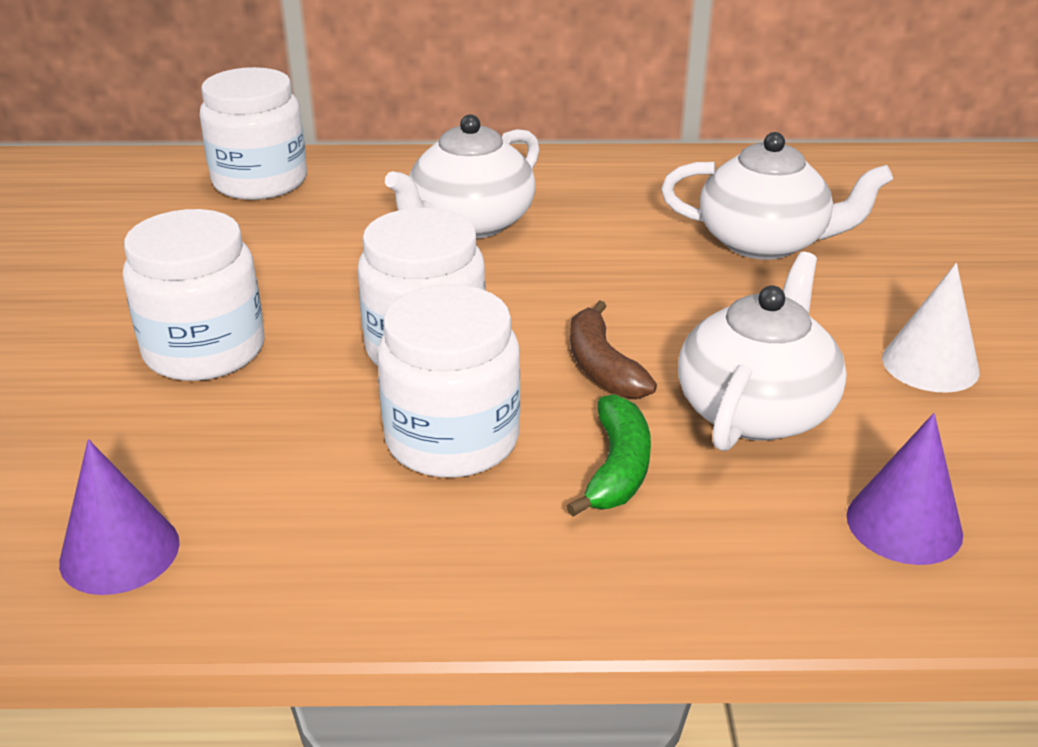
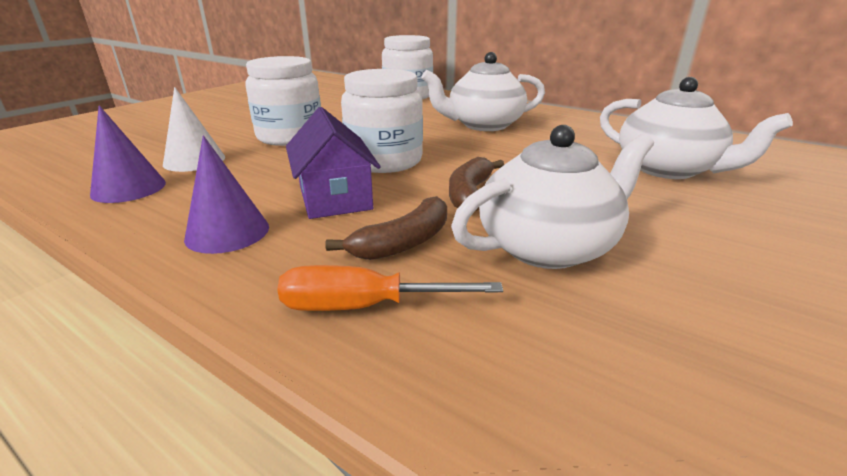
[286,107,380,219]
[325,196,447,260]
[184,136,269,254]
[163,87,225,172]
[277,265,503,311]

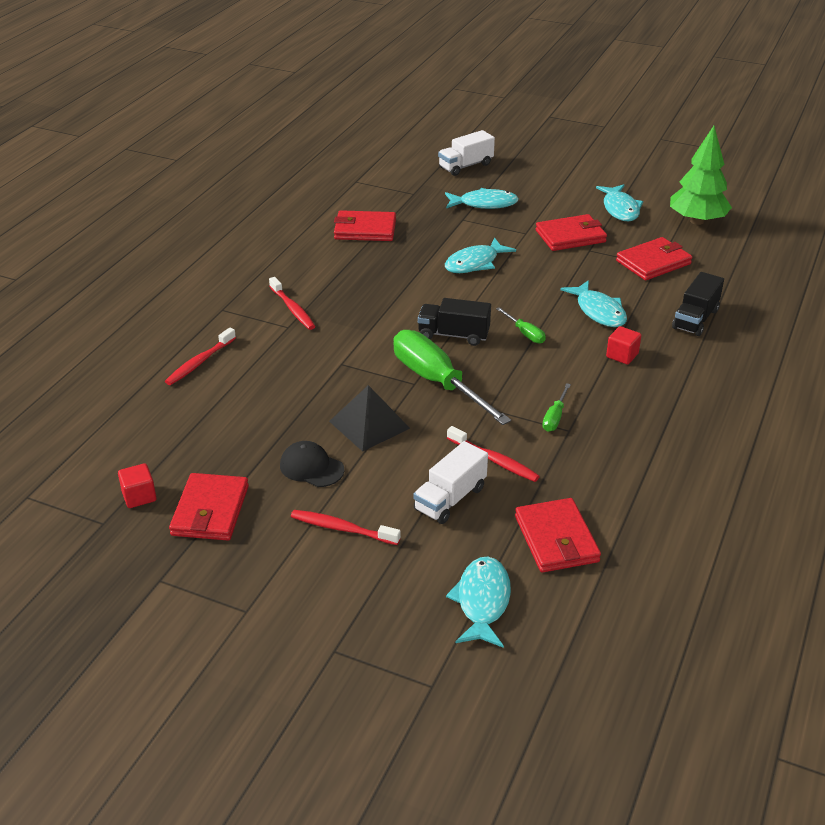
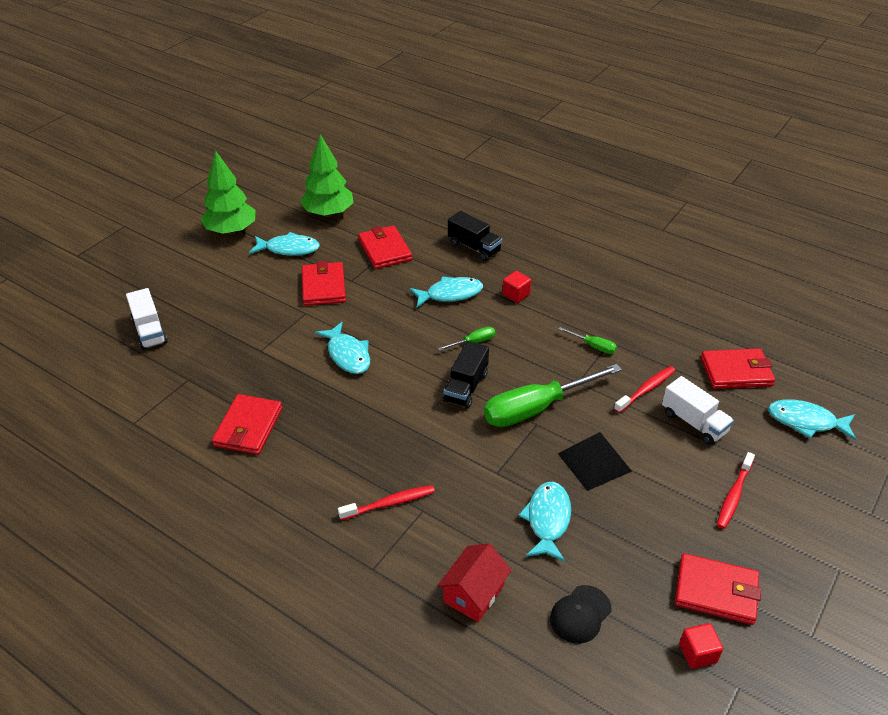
[437,543,512,622]
[550,585,611,644]
[518,482,571,562]
[201,150,255,235]

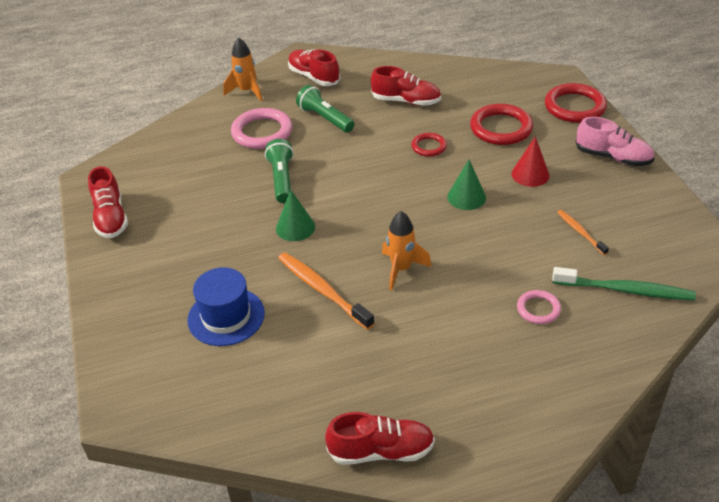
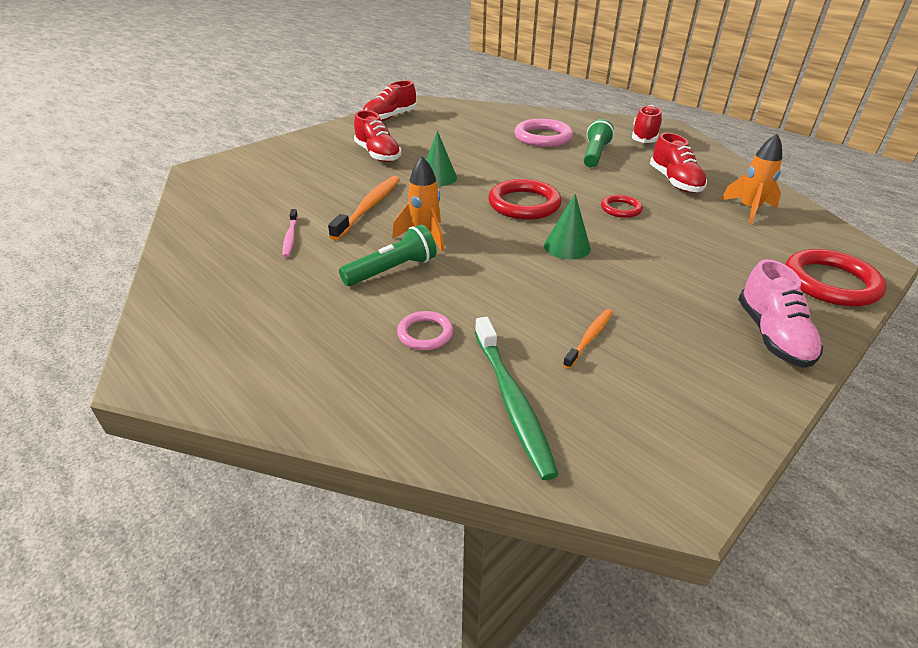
[187,267,265,346] (first image)
[721,134,782,224]
[339,224,437,286]
[354,110,402,162]
[488,179,562,220]
[512,137,550,187] (first image)
[283,209,298,257]

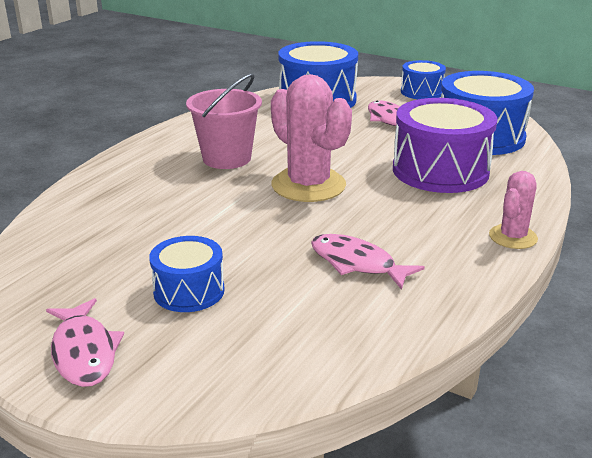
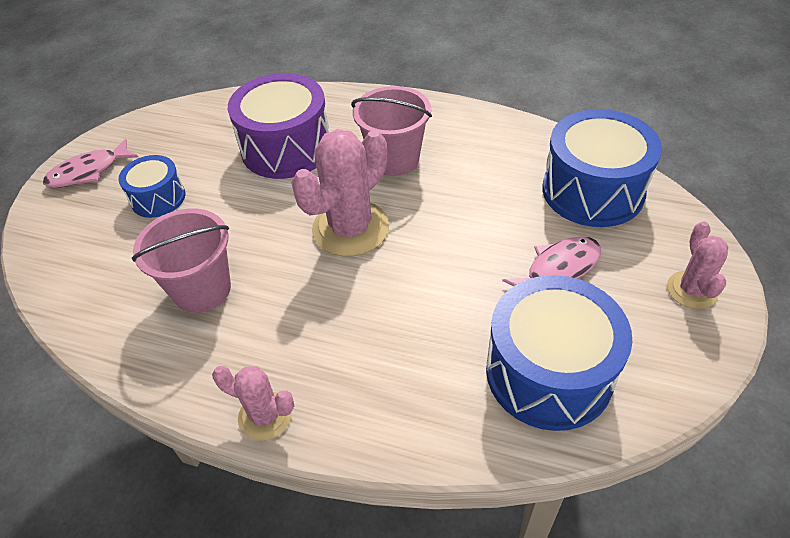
[132,209,231,313]
[228,73,330,179]
[667,221,728,309]

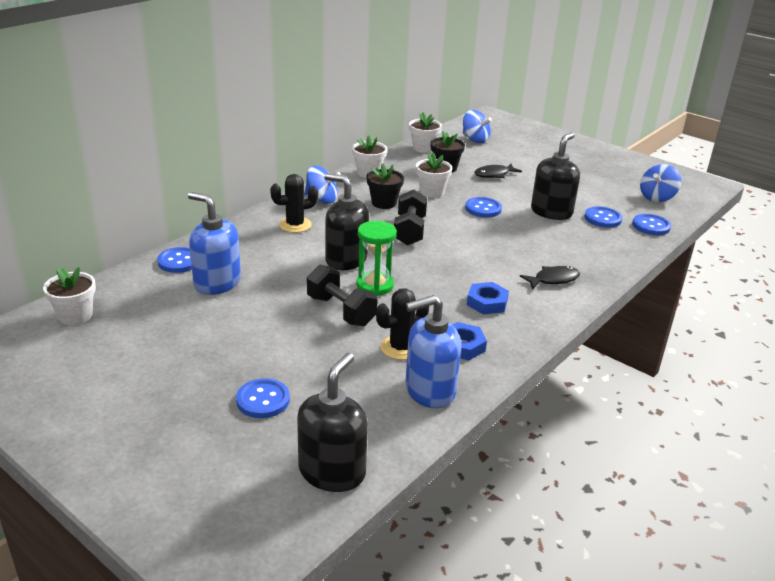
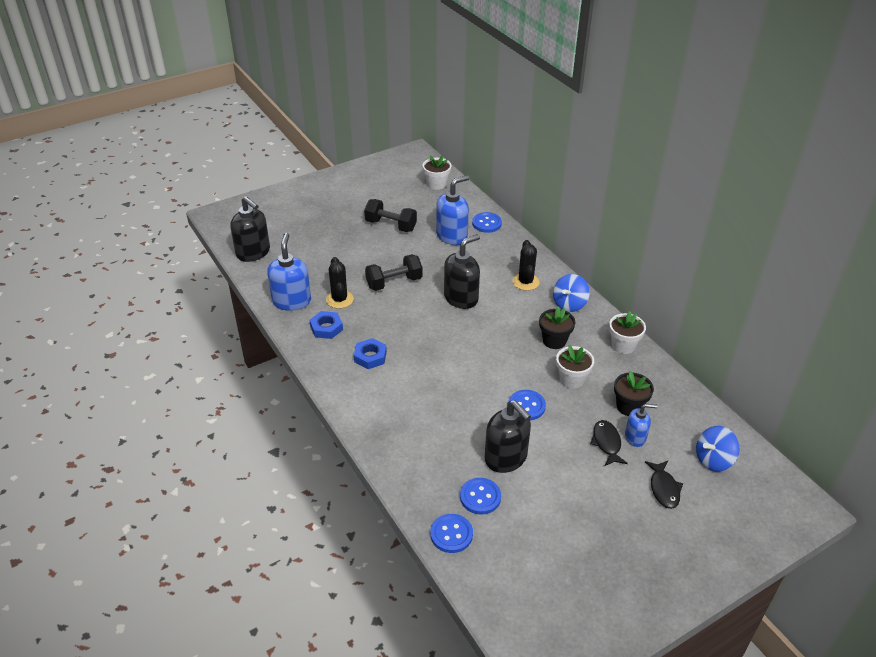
[236,378,290,418] (first image)
[356,221,397,296] (first image)
[364,199,417,232]
[409,112,442,153] (first image)
[645,461,683,509]
[640,164,681,202] (first image)
[625,404,658,447]

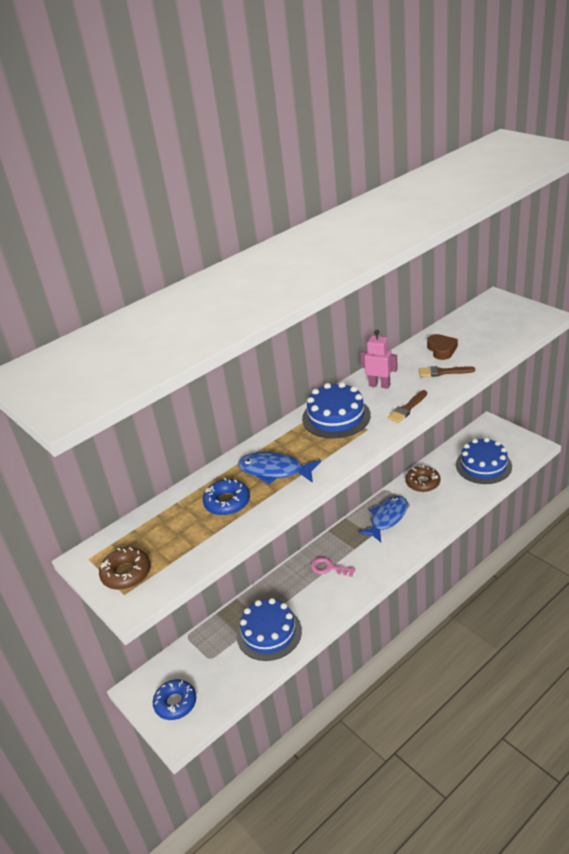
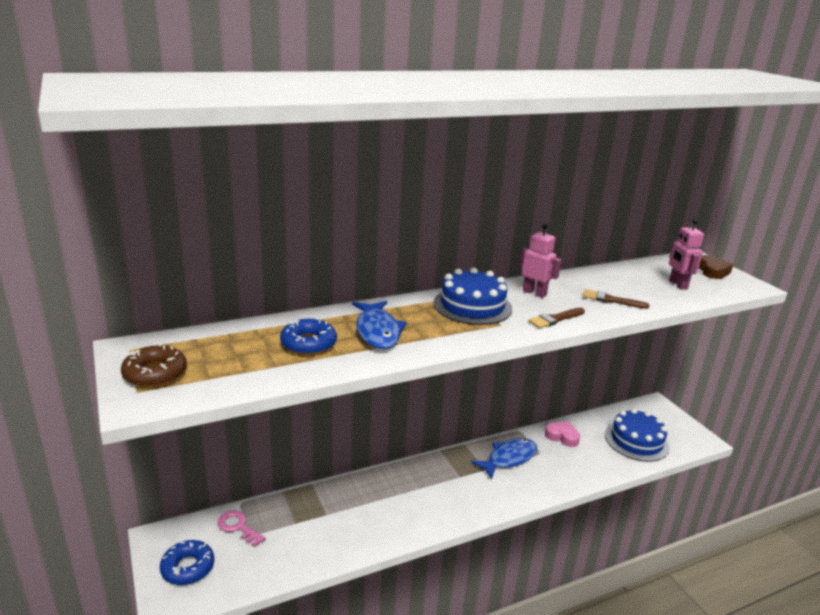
[236,598,302,661] (first image)
[352,301,407,349]
[217,510,266,547]
[545,421,580,447]
[699,255,733,279]
[669,219,704,290]

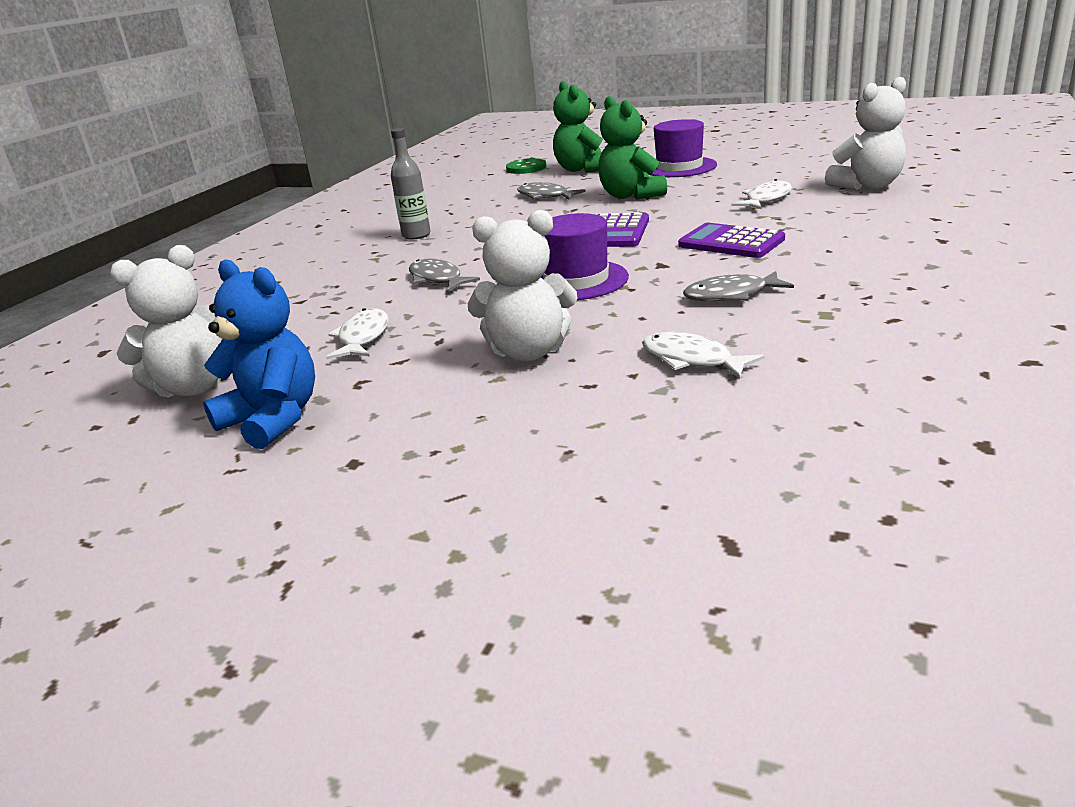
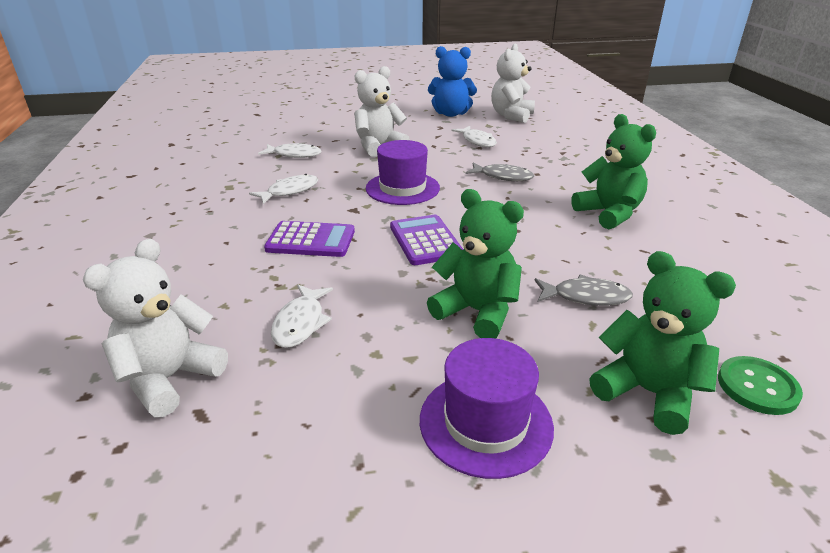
[571,114,656,230]
[249,174,318,204]

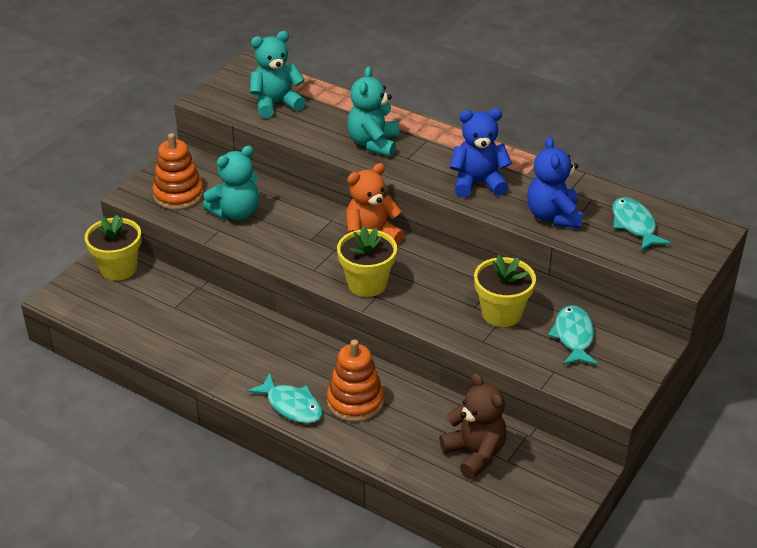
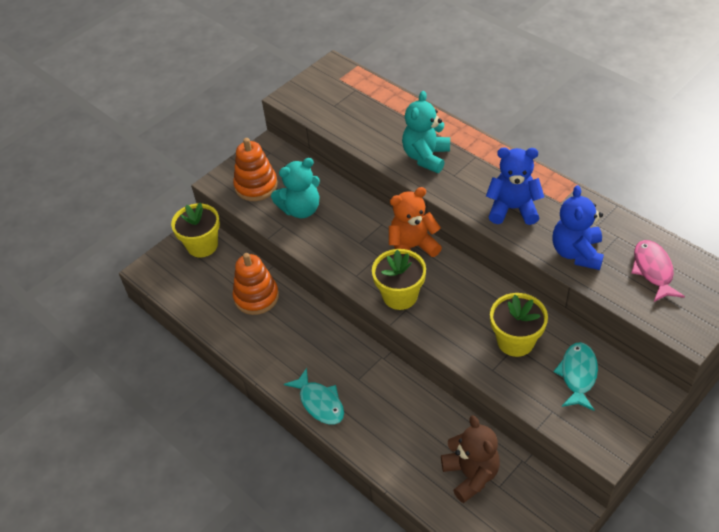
[250,31,306,118] (first image)
[233,253,279,315]
[631,240,685,302]

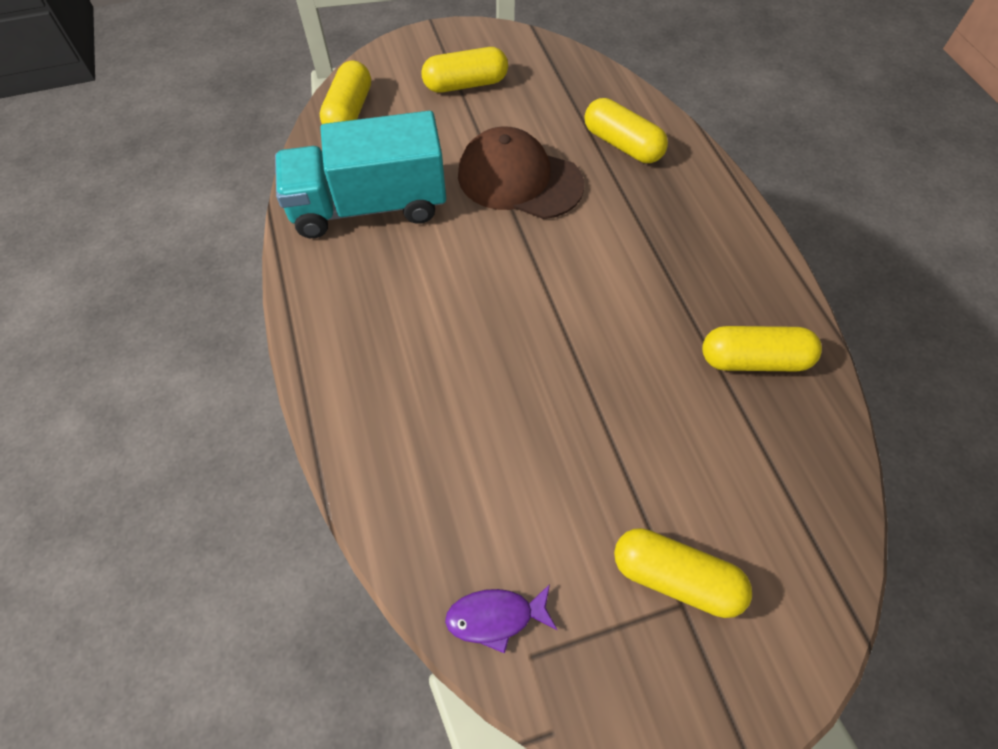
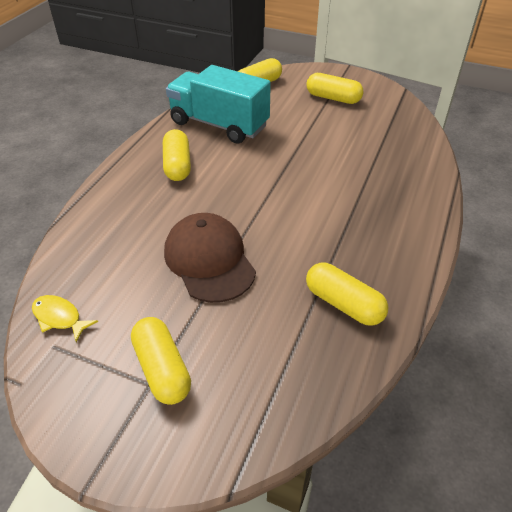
[32,295,98,342]
[164,213,256,303]
[163,129,191,181]

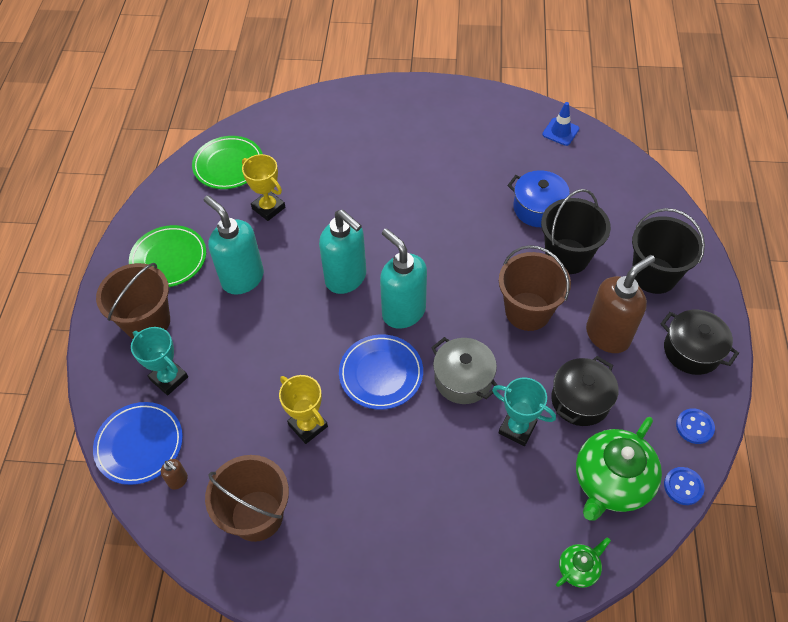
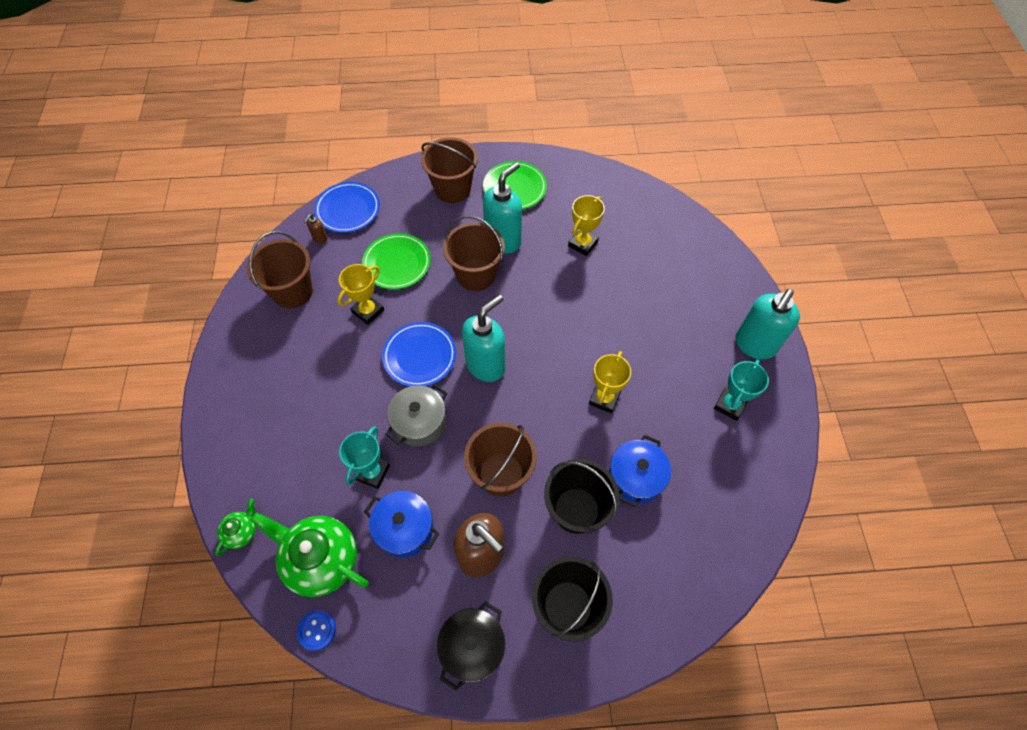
[714,360,769,421]
[362,233,431,289]
[736,289,800,360]
[542,102,579,146] (first image)
[364,491,439,557]
[215,499,256,556]
[676,408,715,444] (first image)
[443,216,505,291]
[589,351,631,413]

